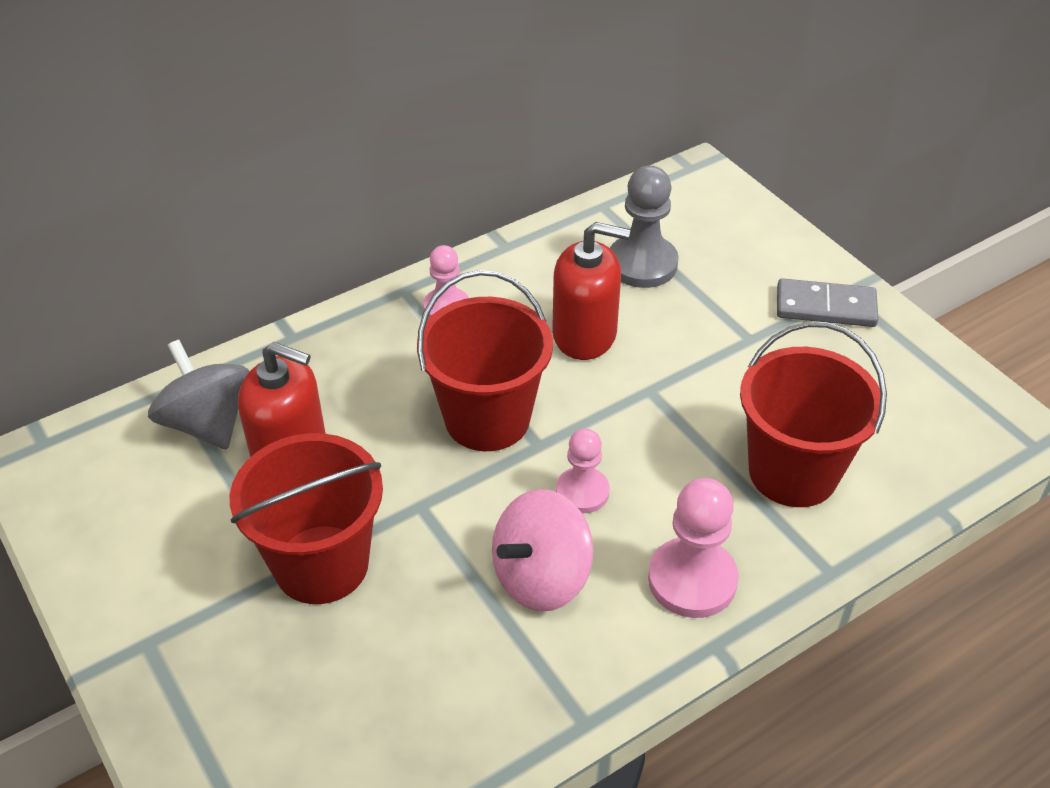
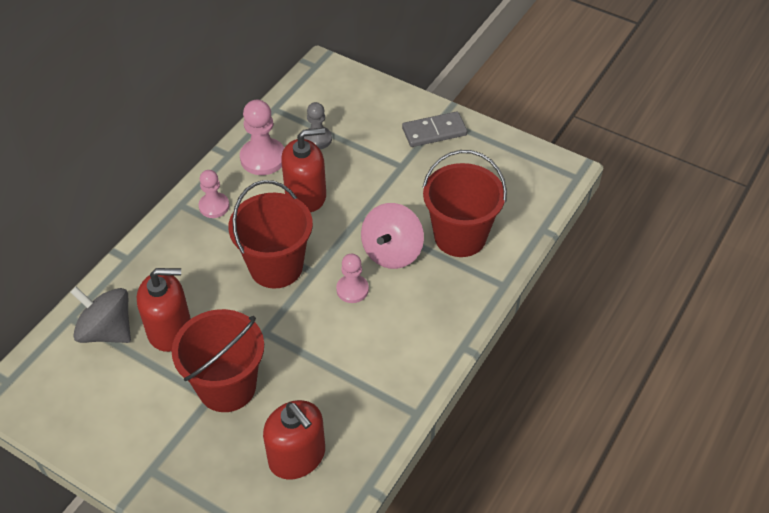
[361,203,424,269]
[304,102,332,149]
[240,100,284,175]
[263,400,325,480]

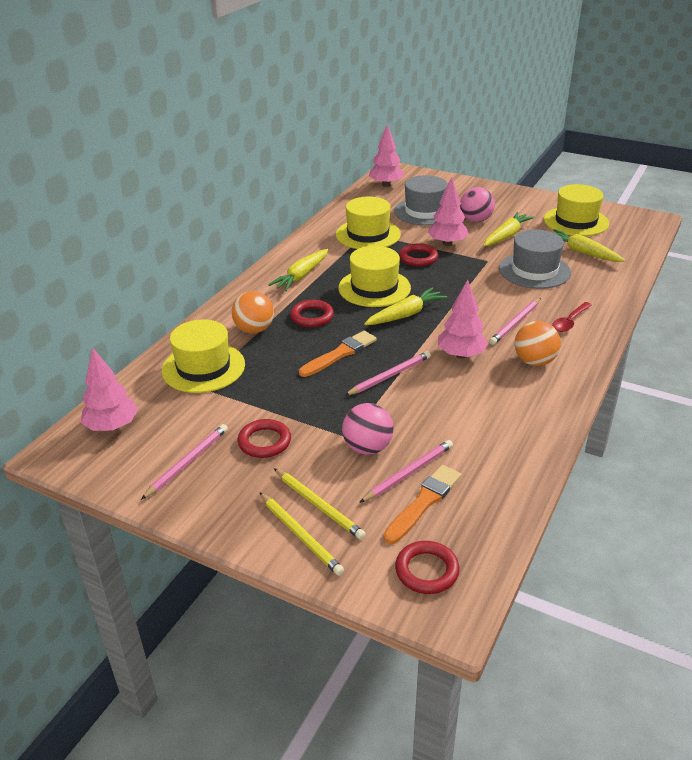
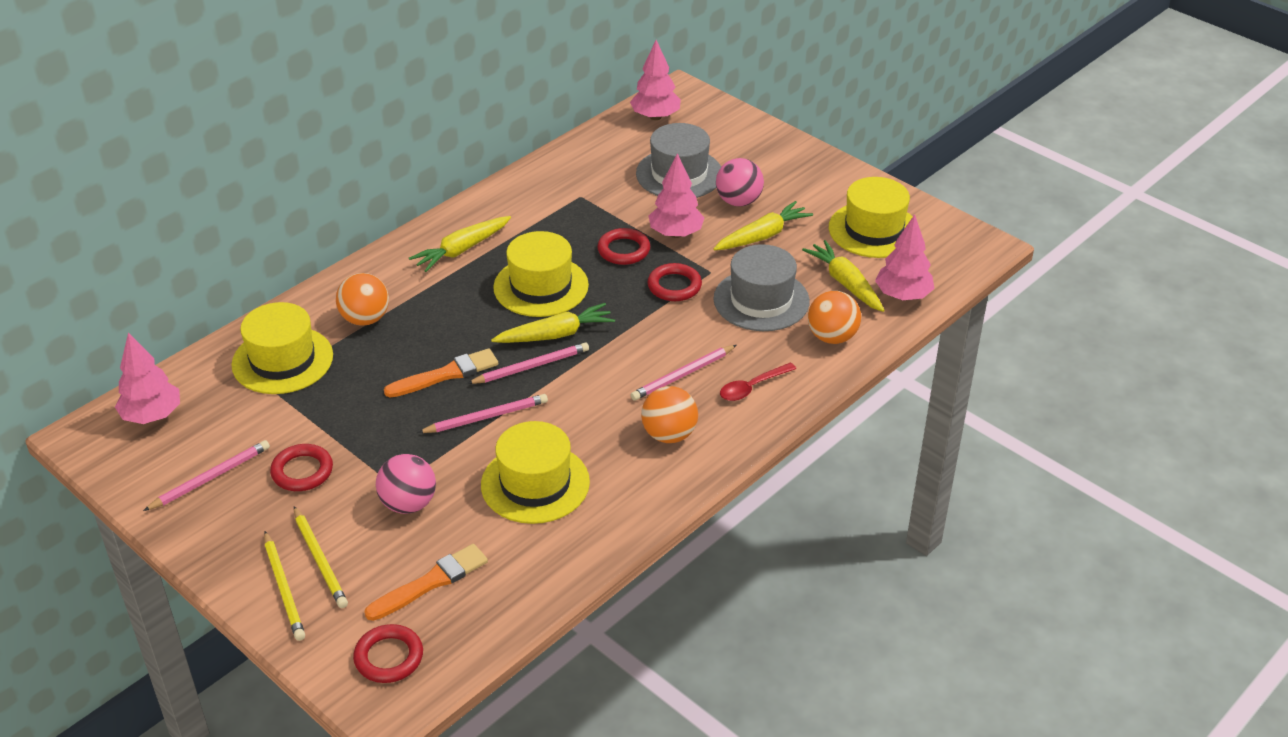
[648,263,702,301]
[481,421,590,524]
[467,342,589,384]
[875,214,934,300]
[808,291,861,344]

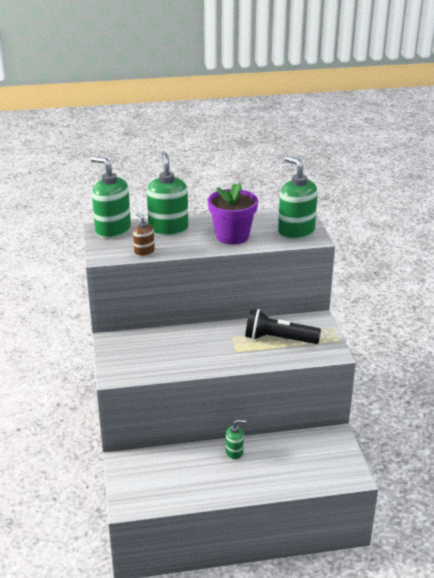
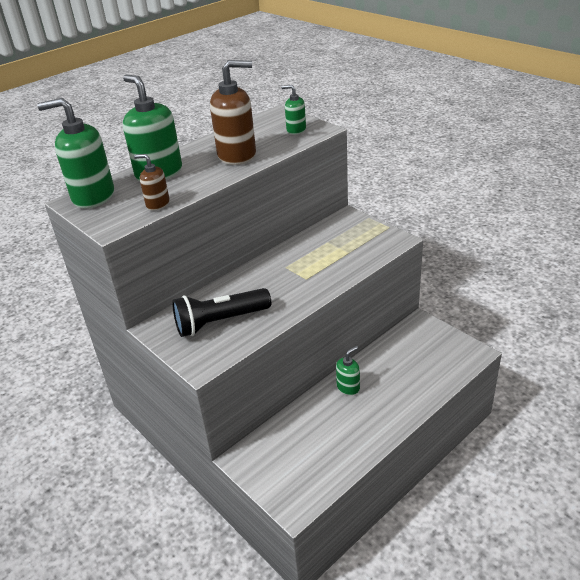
[210,60,256,165]
[172,288,271,337]
[281,85,306,135]

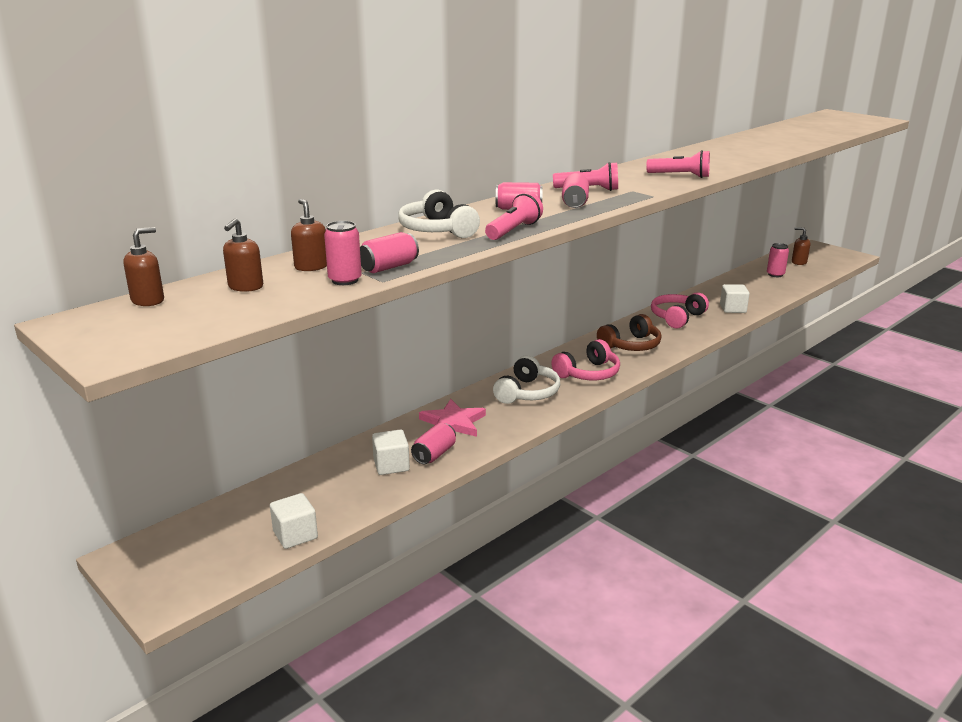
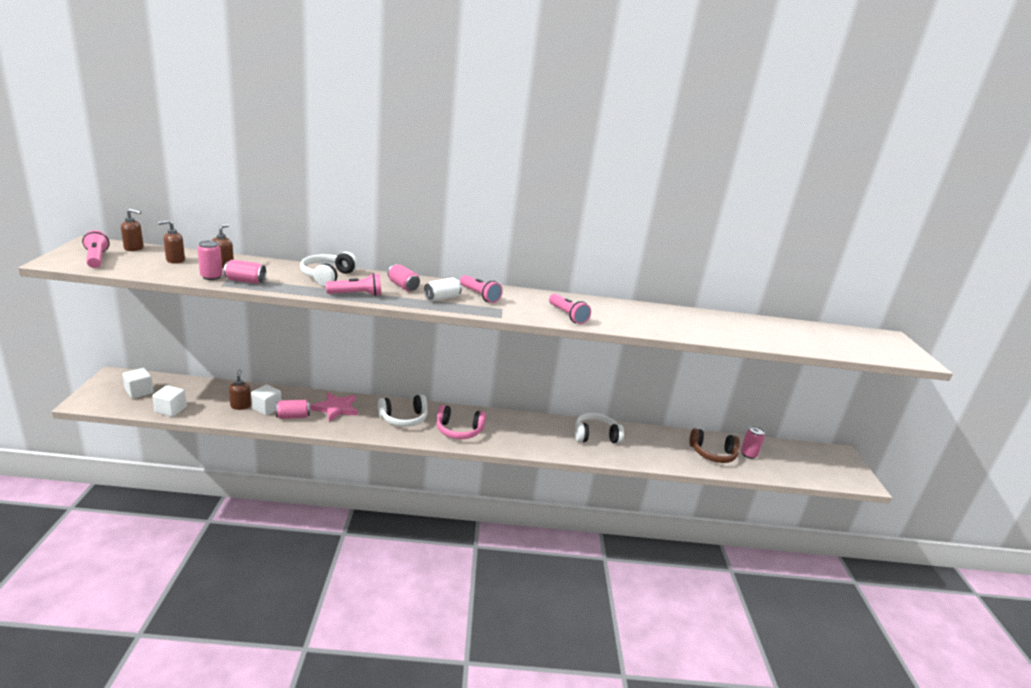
[424,278,462,301]
[689,428,740,463]
[575,413,624,444]
[122,368,154,399]
[229,369,251,410]
[82,230,110,268]

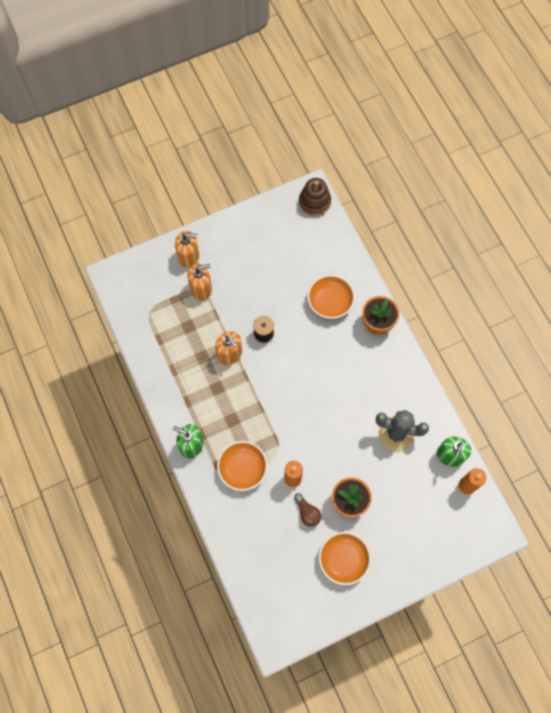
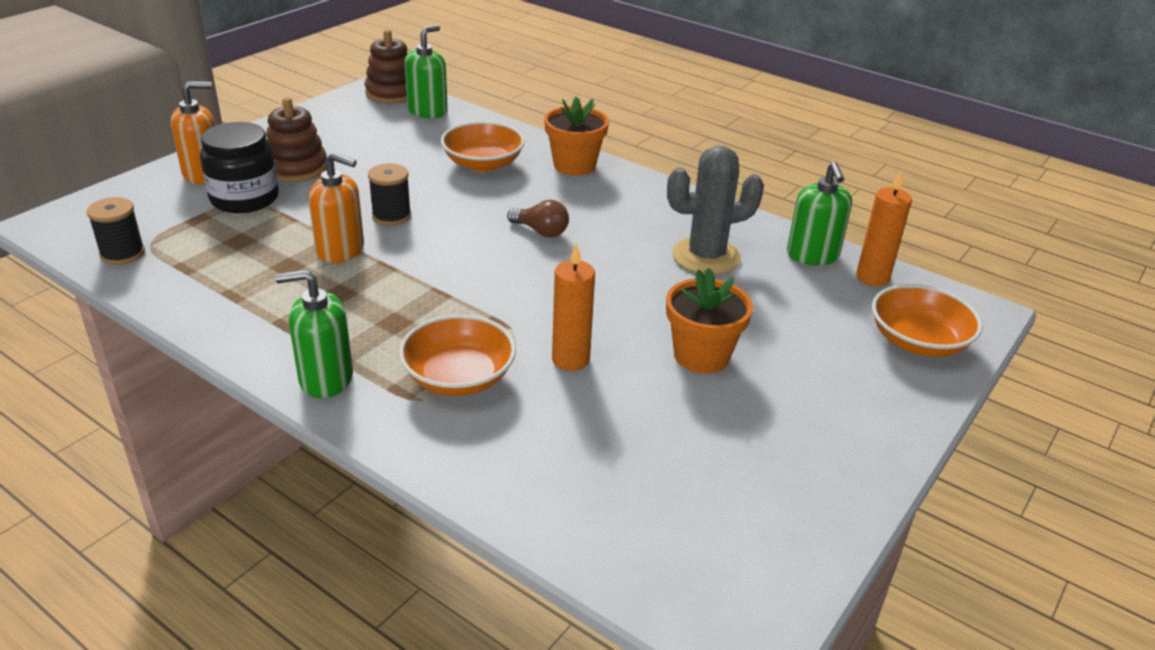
[200,122,279,213]
[507,200,569,237]
[872,284,983,357]
[87,197,145,265]
[266,97,327,182]
[404,25,448,118]

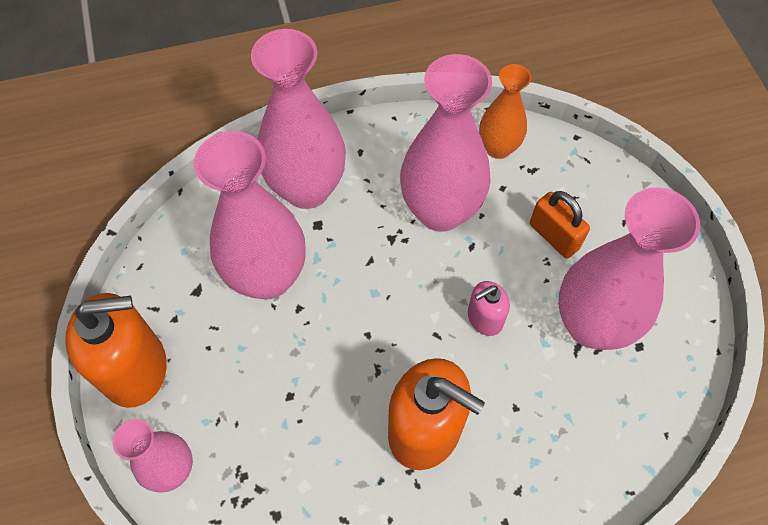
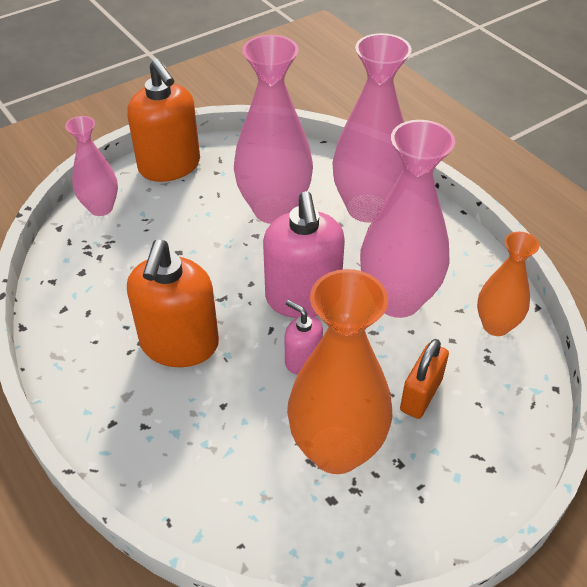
[287,269,392,474]
[263,191,345,318]

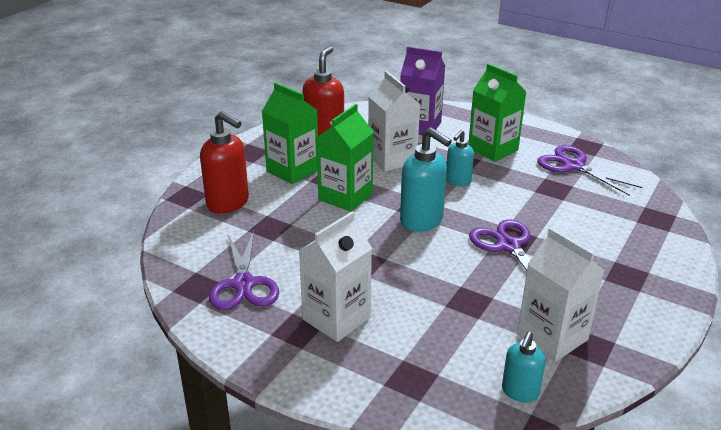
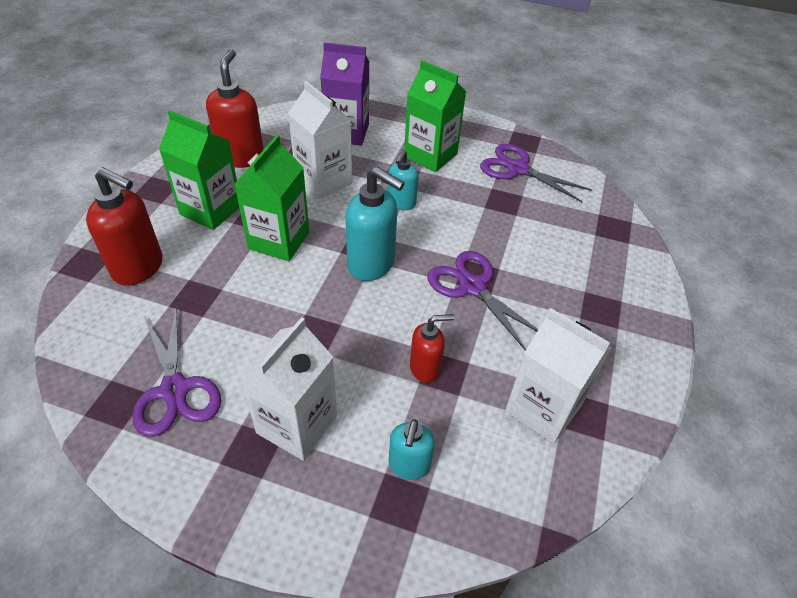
[389,419,435,480]
[410,314,454,383]

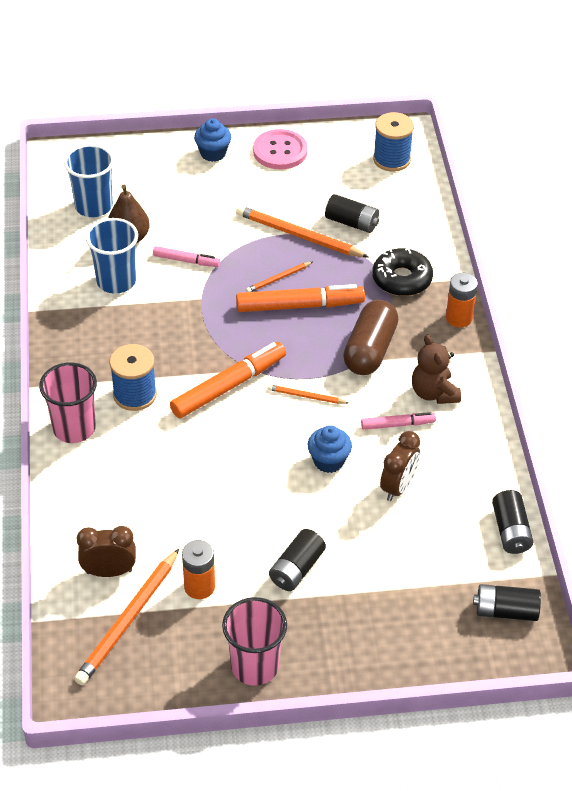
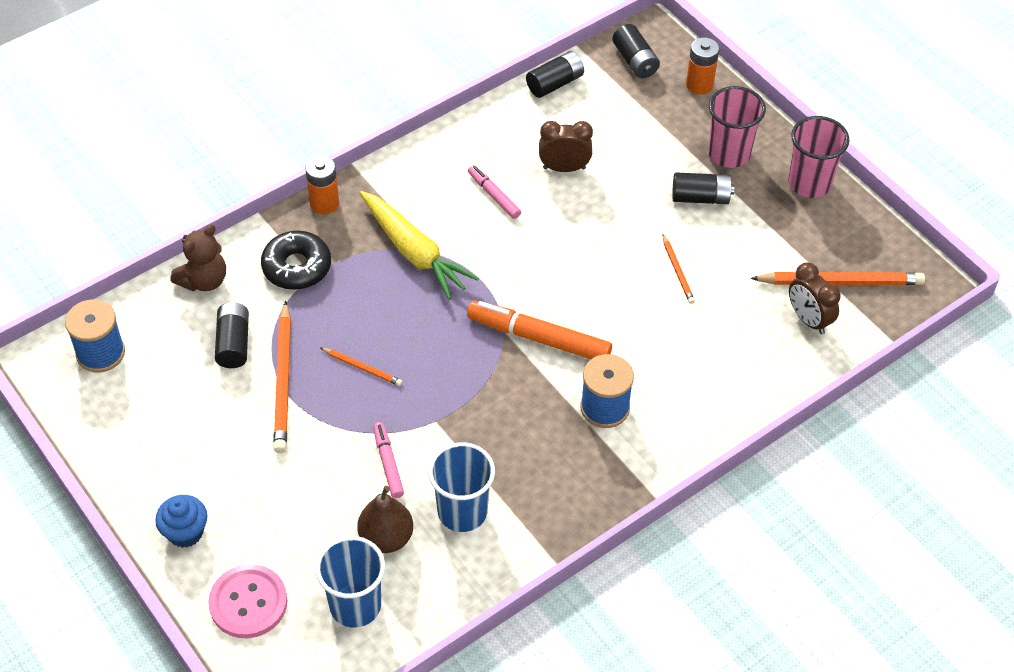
[708,86,766,168]
[686,37,719,95]
[236,284,365,312] (first image)
[208,564,287,638]
[663,235,695,304]
[308,425,352,473] (first image)
[360,191,479,300]
[170,224,226,291]

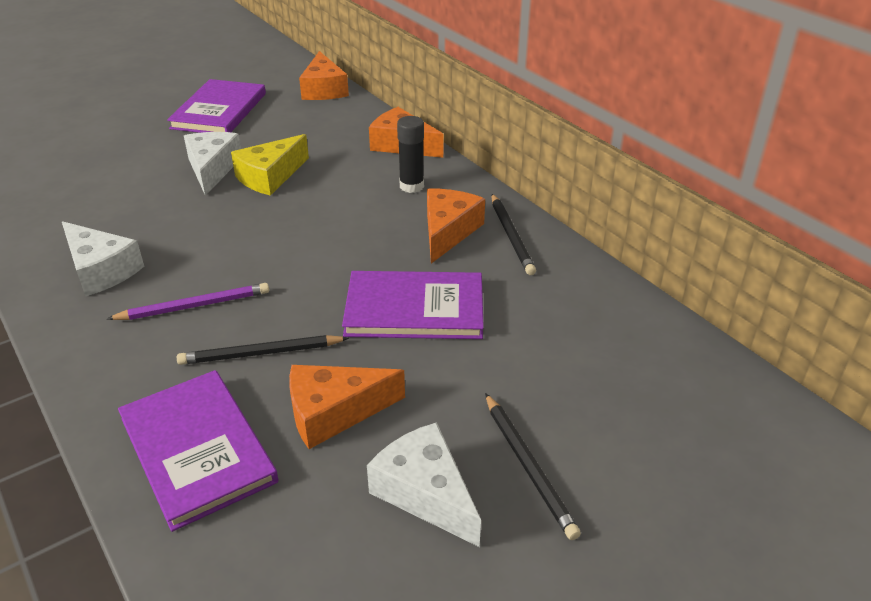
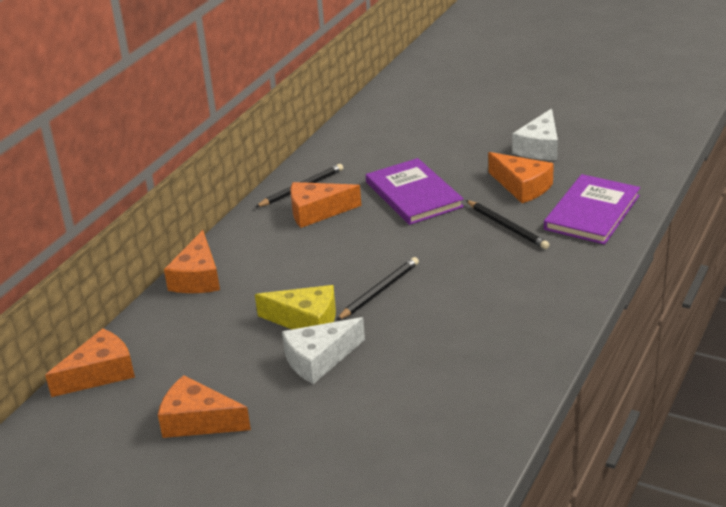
[62,221,144,296] (first image)
[107,283,269,320] (first image)
[158,375,251,438]
[397,116,424,193] (first image)
[336,257,419,321]

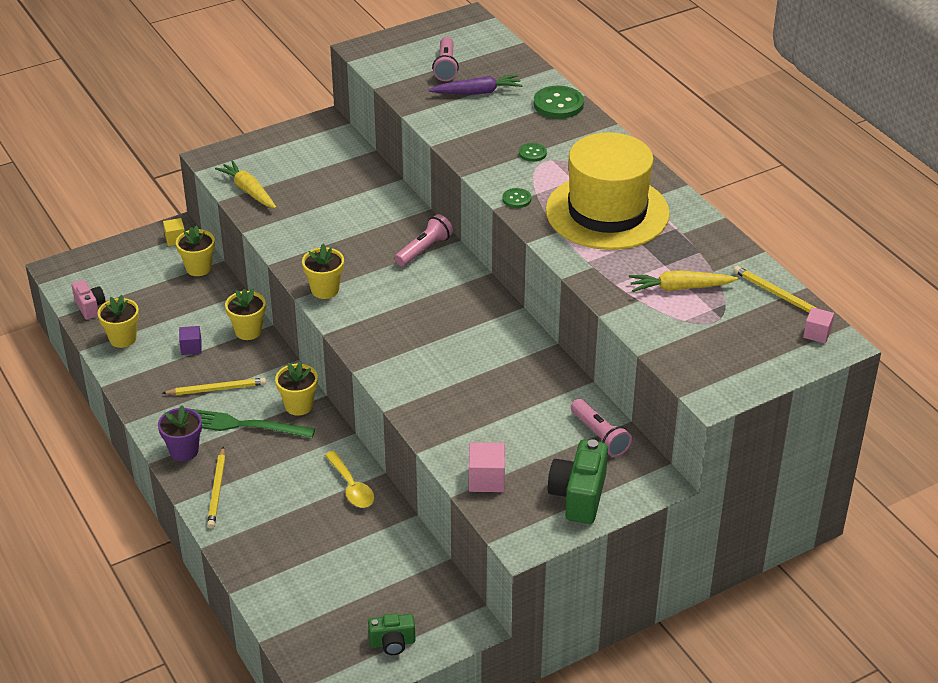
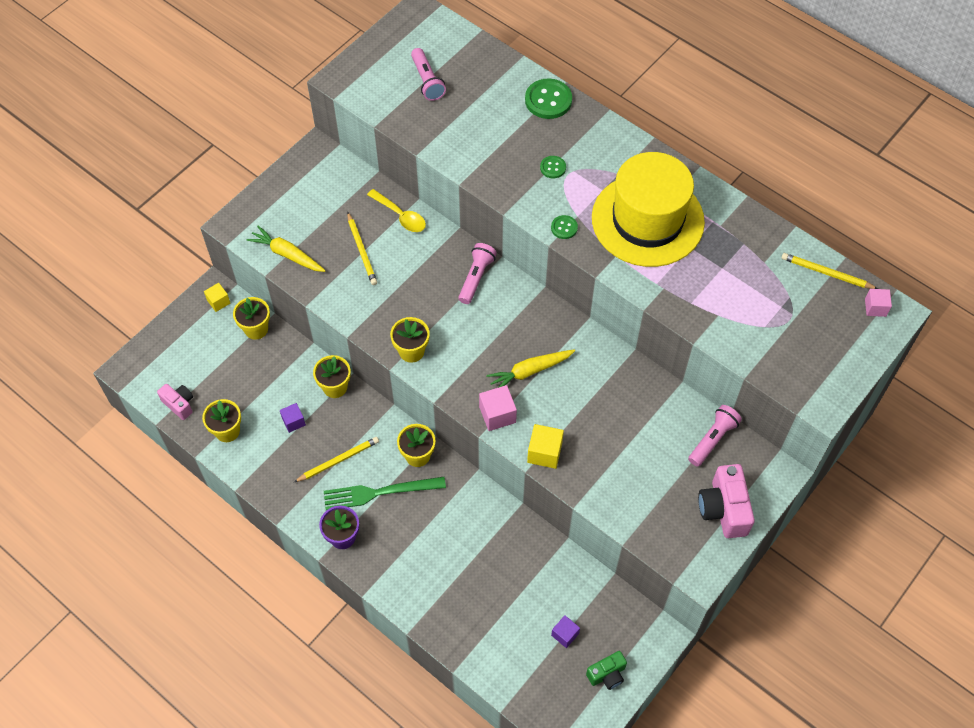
[347,212,377,285]
[367,189,426,232]
[428,74,523,95] (first image)
[479,385,517,431]
[698,464,755,538]
[688,405,742,467]
[486,349,575,388]
[527,424,564,469]
[551,615,580,648]

